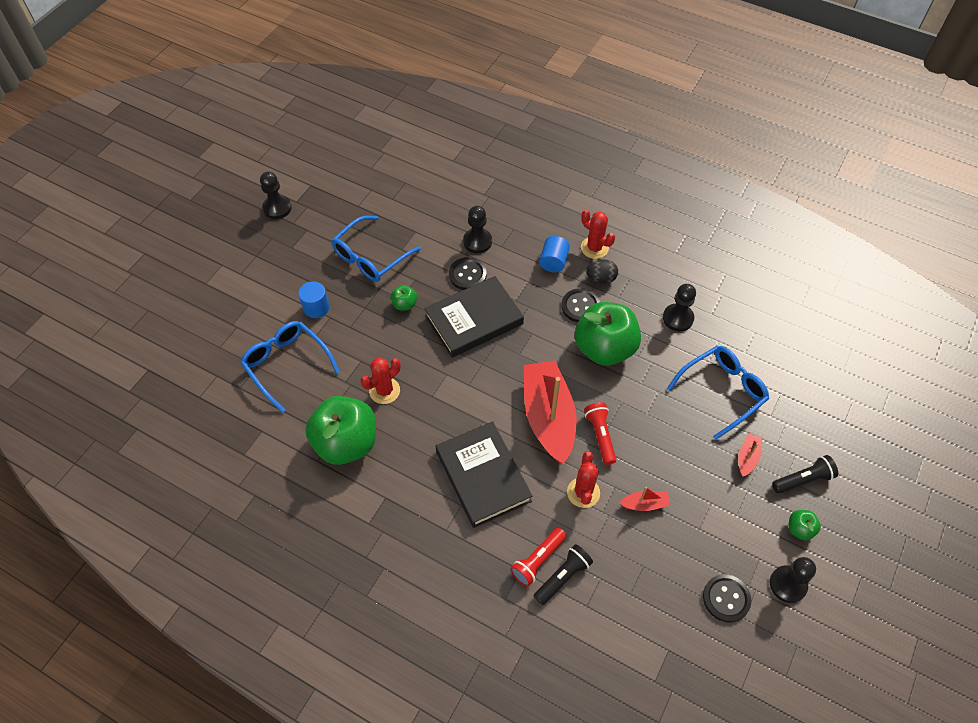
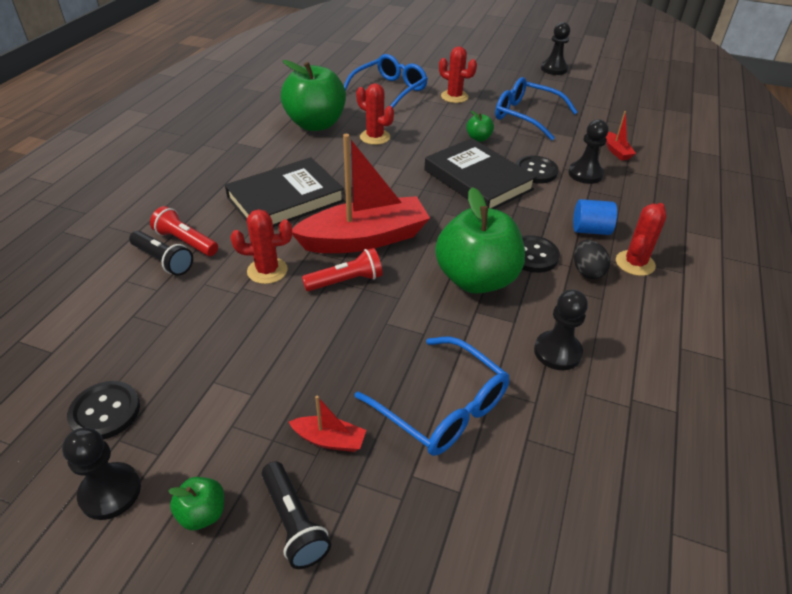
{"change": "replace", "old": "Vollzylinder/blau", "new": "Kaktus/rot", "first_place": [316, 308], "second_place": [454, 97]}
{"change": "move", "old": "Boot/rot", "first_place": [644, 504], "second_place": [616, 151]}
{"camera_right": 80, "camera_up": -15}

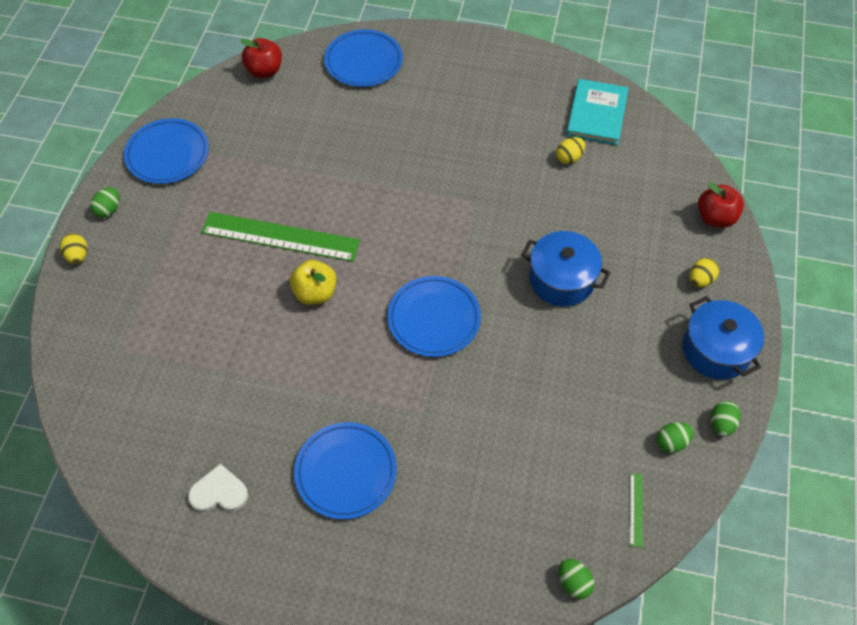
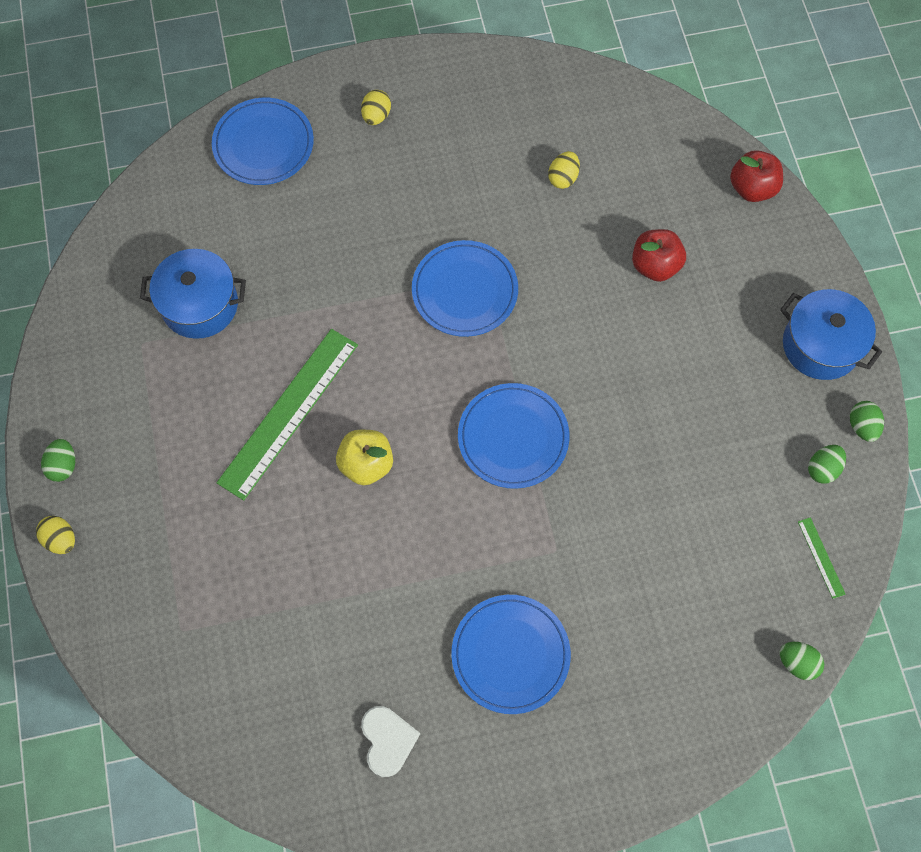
{"change": "move", "old": "Teller/blau", "first_place": [167, 154], "second_place": [464, 291]}
{"change": "rotate", "old": "Herz/weiß", "first_place": [219, 492], "second_place": [387, 740], "degrees": 105}
{"change": "rotate", "old": "Lineal/grün", "first_place": [280, 236], "second_place": [288, 412], "degrees": -45}
{"change": "move", "old": "Apfel/rot", "first_place": [264, 71], "second_place": [655, 265]}
{"change": "move", "old": "Kochtopf/blau", "first_place": [561, 280], "second_place": [200, 305]}
{"change": "delete", "old": "Buch/türkis", "first_place": [597, 114]}
{"change": "move", "old": "Ei/gelb", "first_place": [700, 280], "second_place": [376, 116]}
{"camera_right": -25, "camera_up": 10}

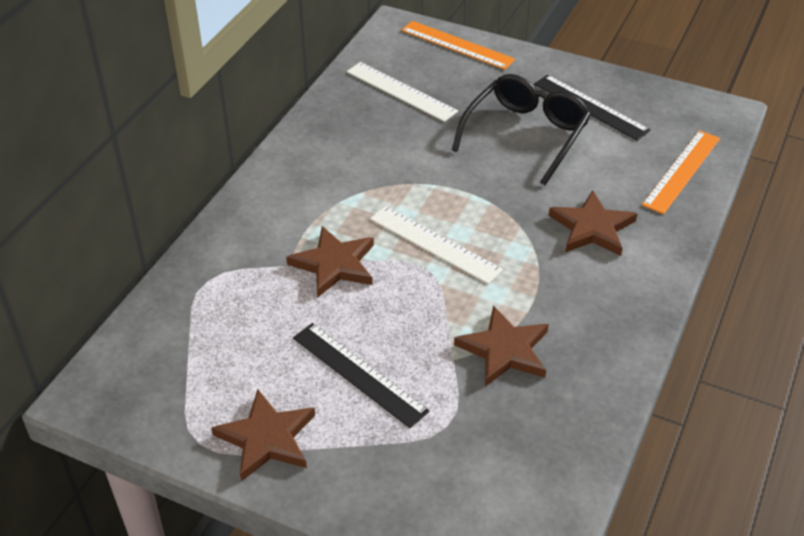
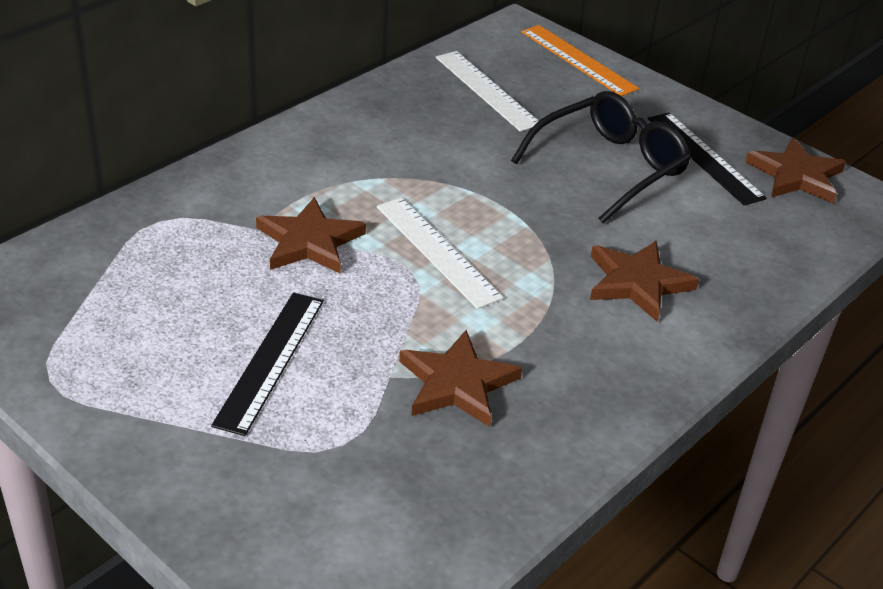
{"change": "move", "old": "Stern/braun", "first_place": [267, 438], "second_place": [796, 176]}
{"change": "rotate", "old": "Lineal/schwarz", "first_place": [359, 374], "second_place": [270, 360], "degrees": 45}
{"change": "delete", "old": "Lineal/orange", "first_place": [682, 171]}
{"camera_right": 15, "camera_up": -5}

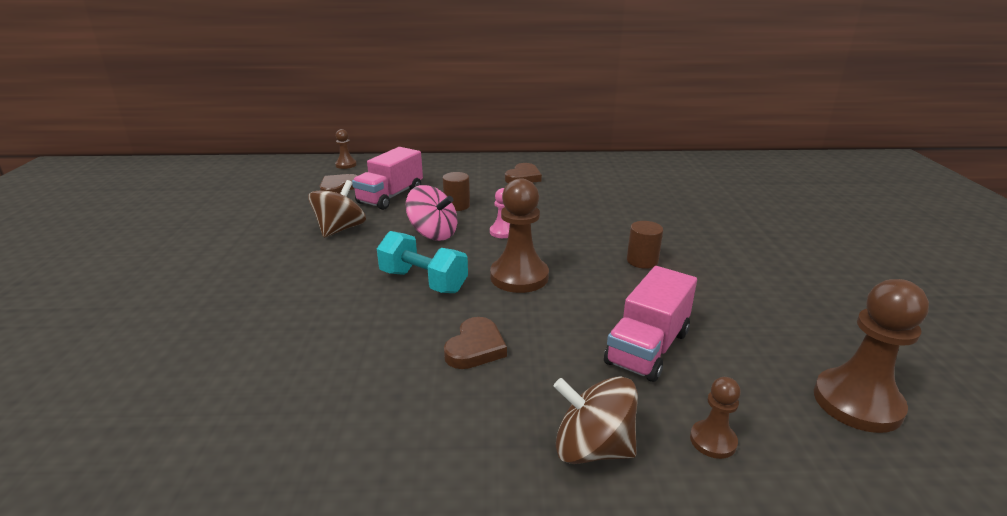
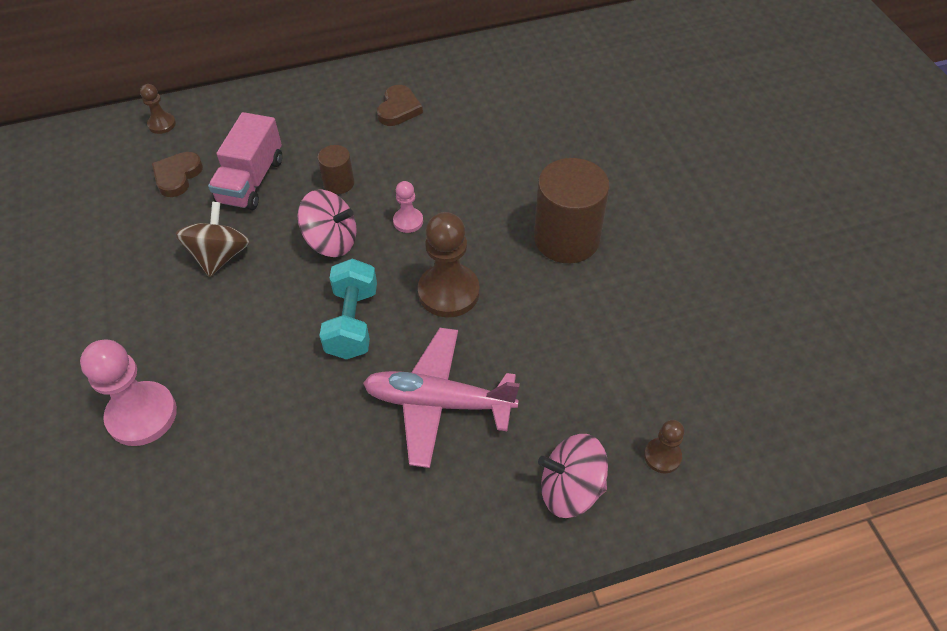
{"change": "rotate", "old": "Hantel/türkis", "first_place": [423, 281], "second_place": [352, 322], "degrees": 75}
{"change": "replace", "old": "Herz/braun", "new": "Flugzeug/rosa", "first_place": [475, 348], "second_place": [438, 402]}
{"change": "recolor", "old": "Kreisel/braun", "new": "Kreisel/rosa", "first_place": [592, 448], "second_place": [570, 489]}
{"change": "delete", "old": "Lastwagen/rosa", "first_place": [647, 348]}
{"change": "resize", "old": "Vollzylinder/braun", "first_place": [642, 261], "second_place": [566, 238], "factor": 2.01}
{"change": "delete", "old": "Bauer/braun", "first_place": [857, 402]}
{"change": "insert", "new": "Bauer/rosa", "second_place": [142, 415]}
{"camera_right": -15, "camera_up": 25}

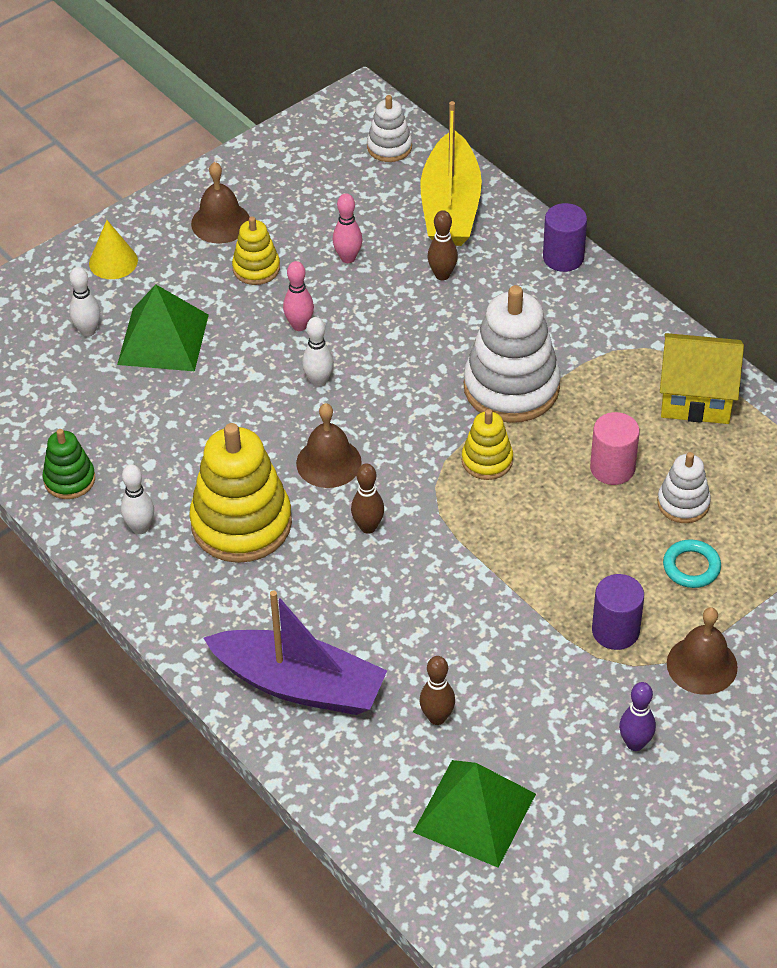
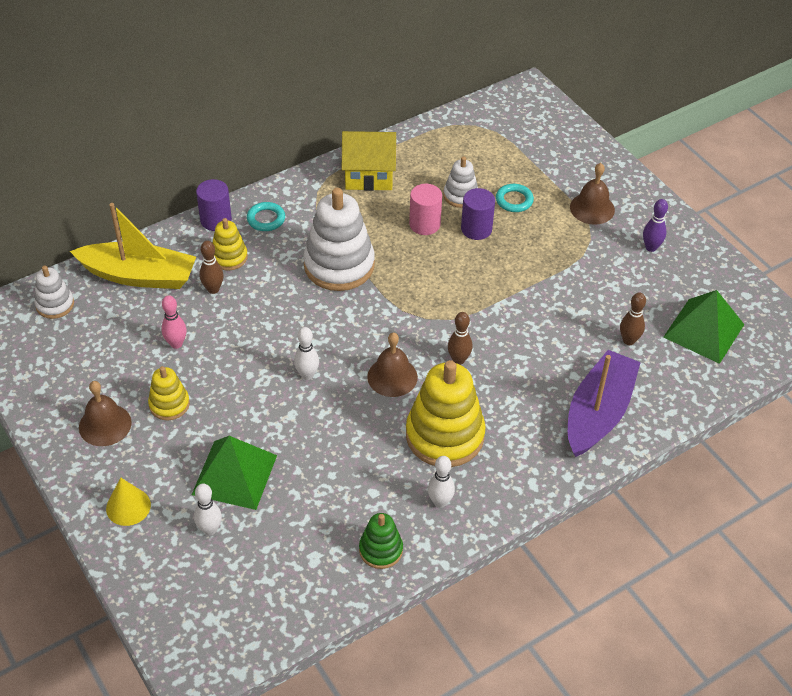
{"change": "delete", "old": "Bowlingkegel/rosa", "first_place": [299, 325]}
{"change": "move", "old": "Stapelspielzeug/gelb", "first_place": [487, 460], "second_place": [229, 257]}
{"change": "move", "old": "Vollzylinder/lila", "first_place": [615, 631], "second_place": [476, 229]}
{"change": "rotate", "old": "Haus/gelb", "first_place": [696, 397], "second_place": [369, 175], "degrees": 75}
{"change": "insert", "new": "Ring/türkis", "second_place": [266, 219]}
{"camera_right": -85, "camera_up": 0}

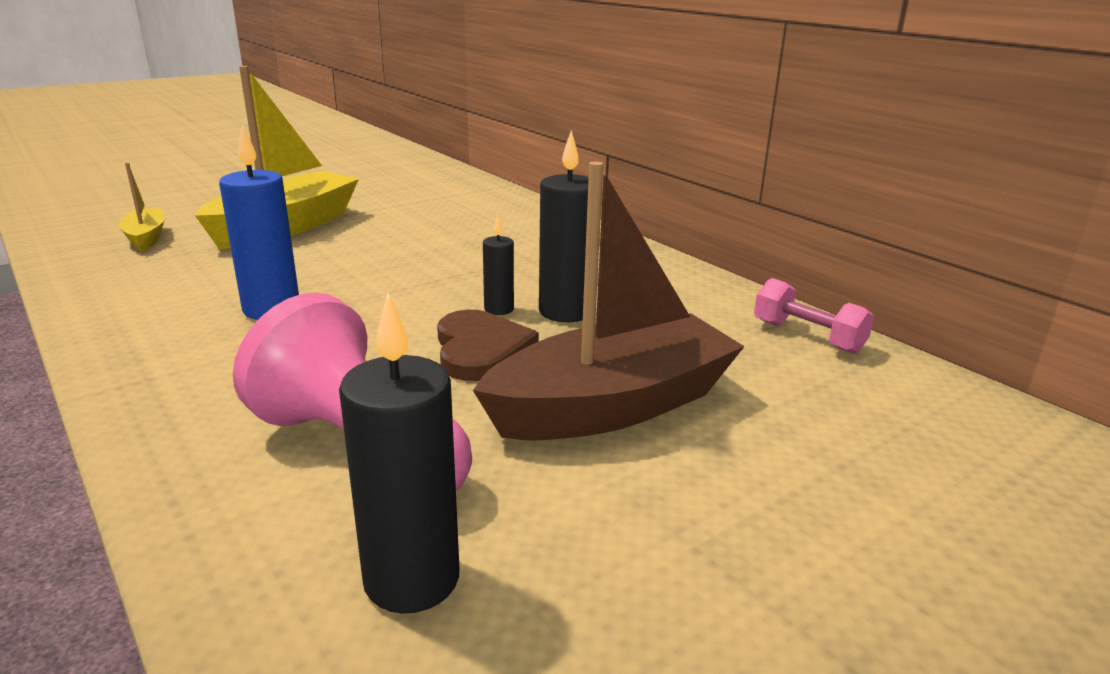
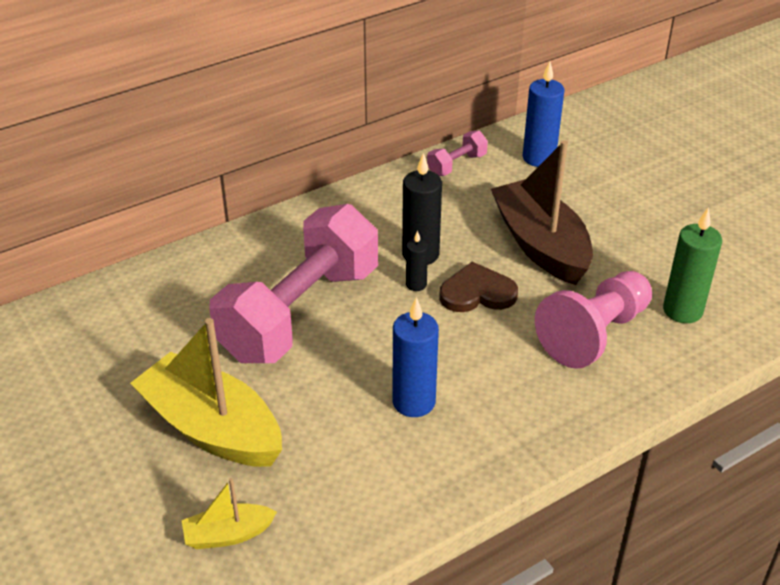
{"change": "recolor", "old": "Kerze/schwarz", "new": "Kerze/grün", "first_place": [412, 579], "second_place": [682, 310]}
{"change": "insert", "new": "Hantel/rosa", "second_place": [300, 313]}
{"change": "insert", "new": "Kerze/blau", "second_place": [539, 158]}
{"camera_right": -85, "camera_up": 15}

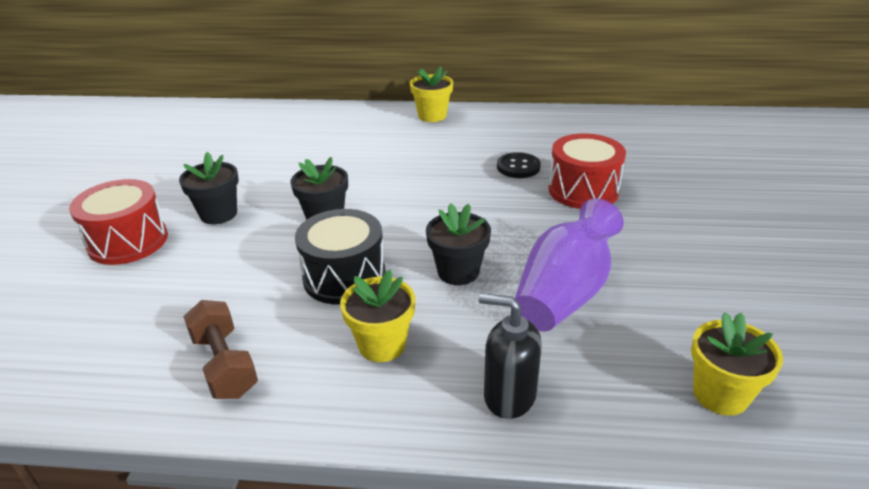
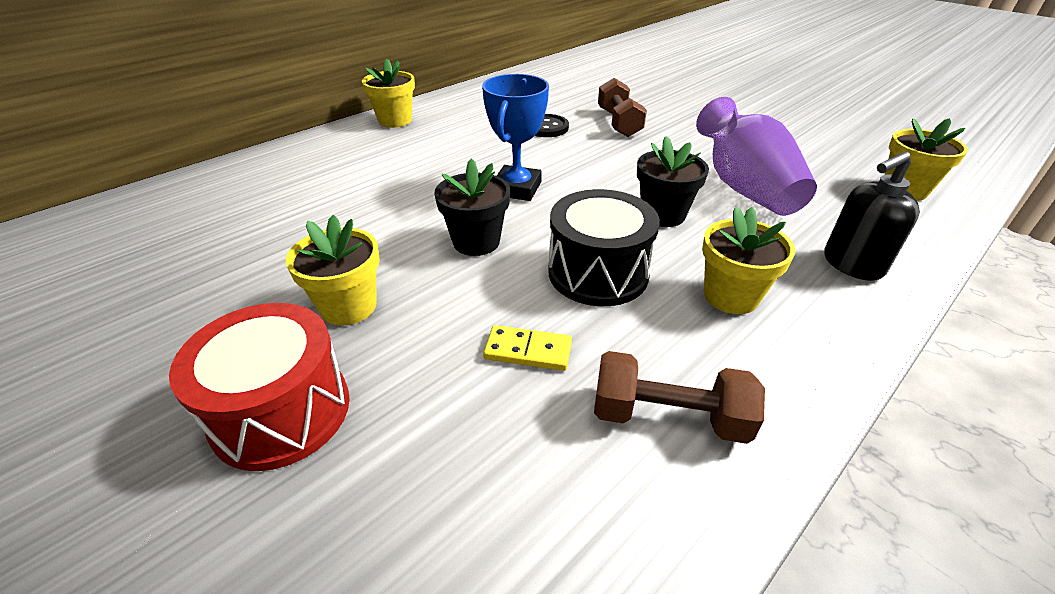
{"change": "recolor", "old": "Blumentopf/schwarz", "new": "Blumentopf/gelb", "first_place": [218, 214], "second_place": [348, 307]}
{"change": "replace", "old": "Trommel/rot", "new": "Hantel/braun", "first_place": [583, 190], "second_place": [619, 123]}
{"change": "insert", "new": "Pokal/blau", "second_place": [517, 188]}
{"change": "insert", "new": "Dominostein/gelb", "second_place": [528, 351]}
{"camera_right": -50, "camera_up": 5}

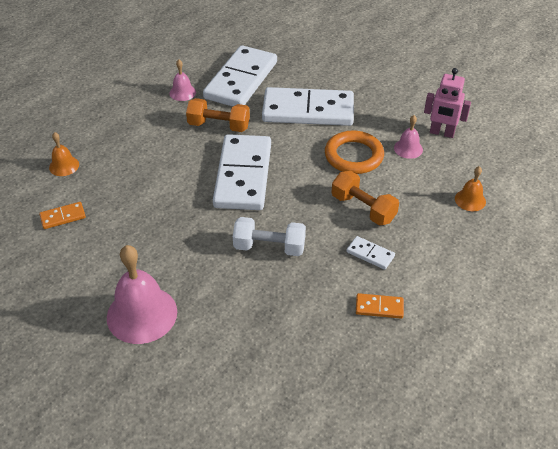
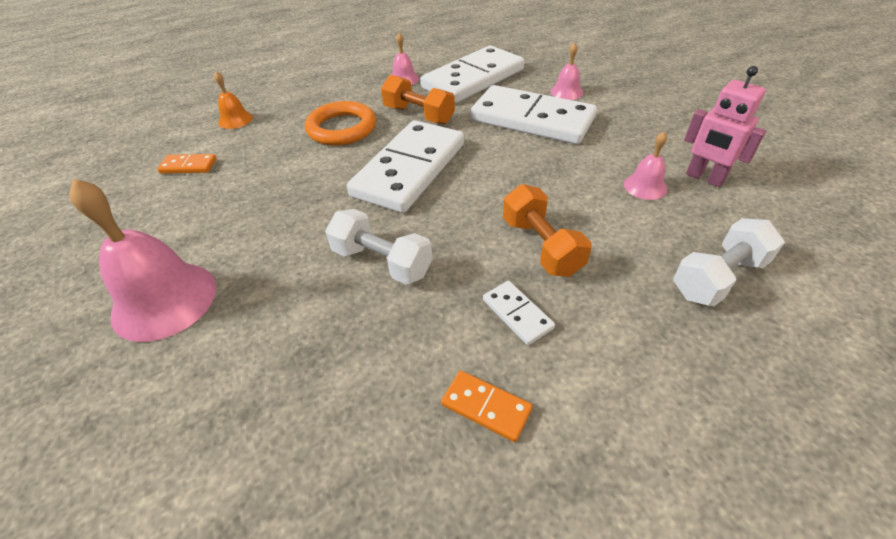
{"change": "move", "old": "Ring/orange", "first_place": [354, 156], "second_place": [342, 128]}
{"change": "replace", "old": "Glocke/orange", "new": "Hantel/weiß", "first_place": [470, 200], "second_place": [718, 278]}
{"change": "insert", "new": "Glocke/rosa", "second_place": [566, 92]}
{"camera_right": 25, "camera_up": 0}

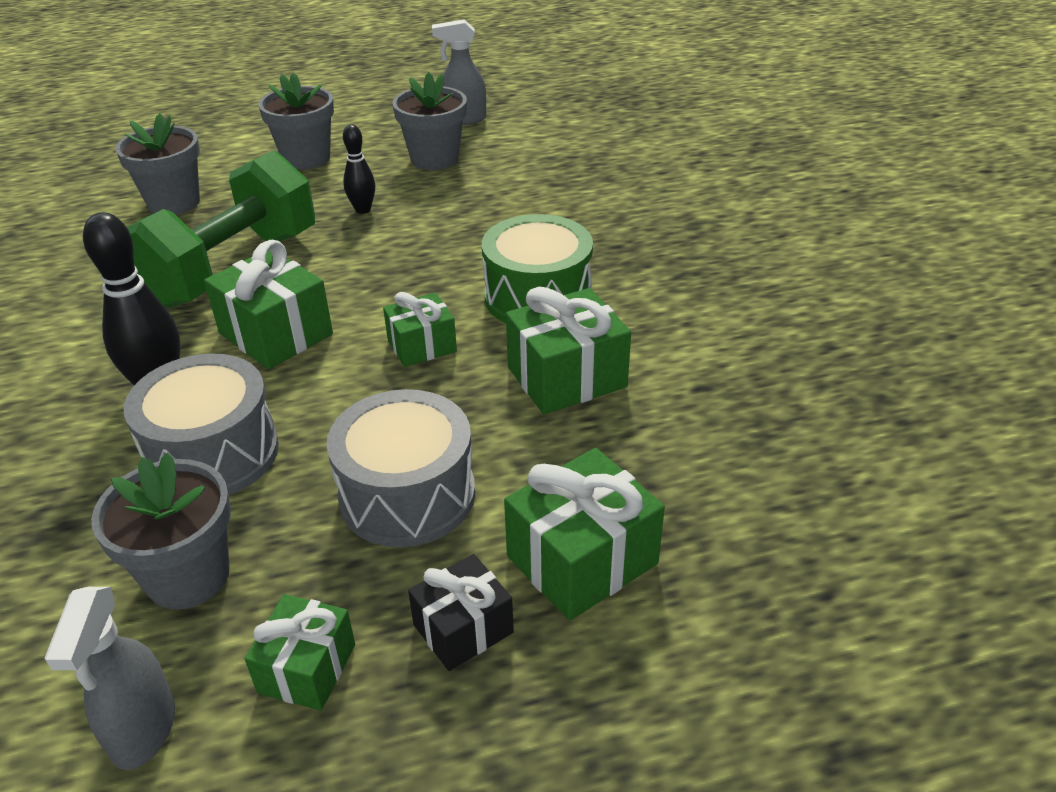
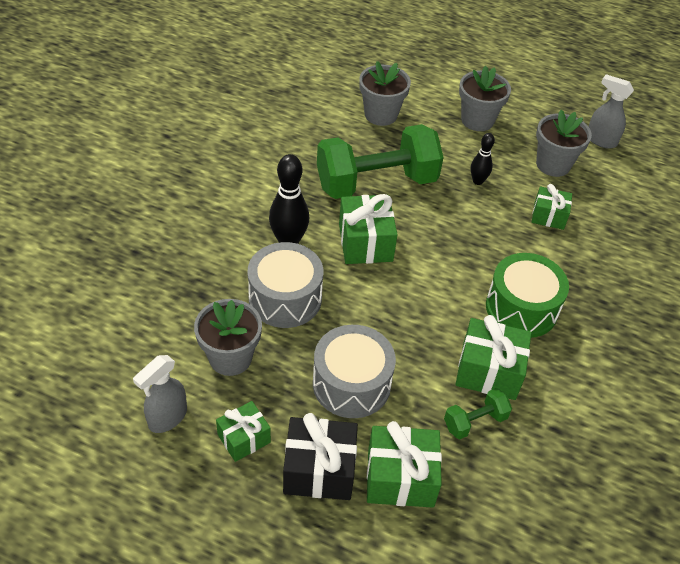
{"change": "move", "old": "Geschenk/grün", "first_place": [422, 346], "second_place": [548, 216]}
{"change": "resize", "old": "Geschenk/schwarz", "first_place": [463, 628], "second_place": [319, 470], "factor": 1.6}
{"change": "insert", "new": "Hantel/grün", "second_place": [475, 421]}
{"camera_right": 35, "camera_up": 10}

